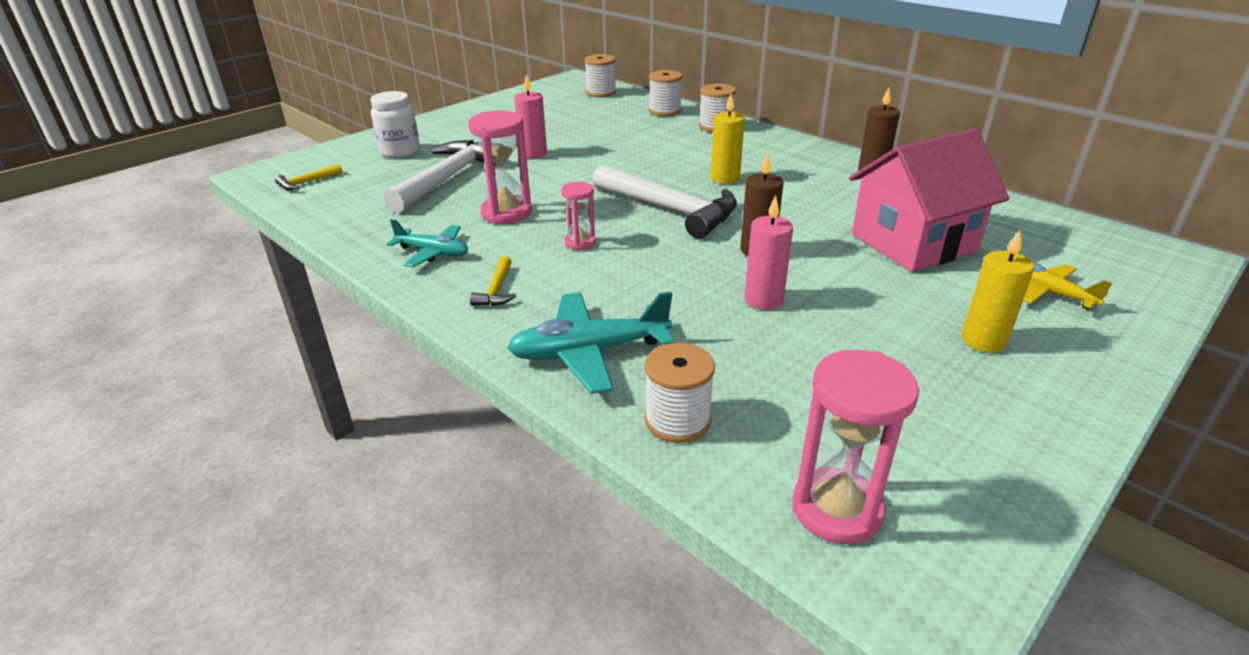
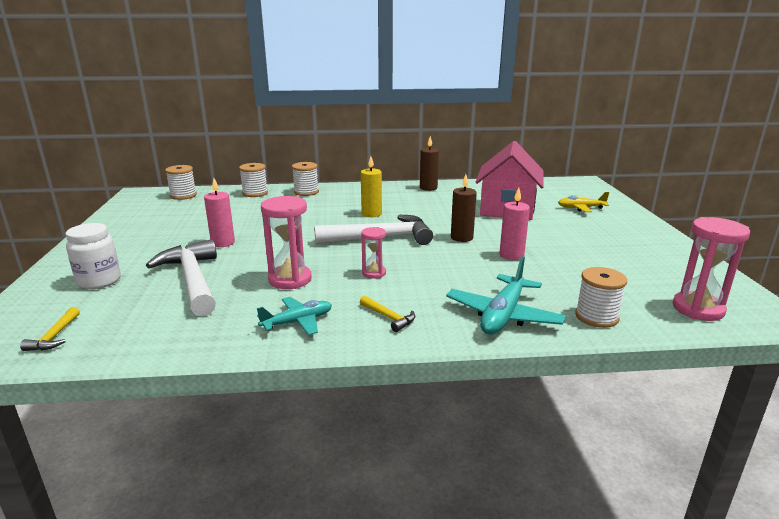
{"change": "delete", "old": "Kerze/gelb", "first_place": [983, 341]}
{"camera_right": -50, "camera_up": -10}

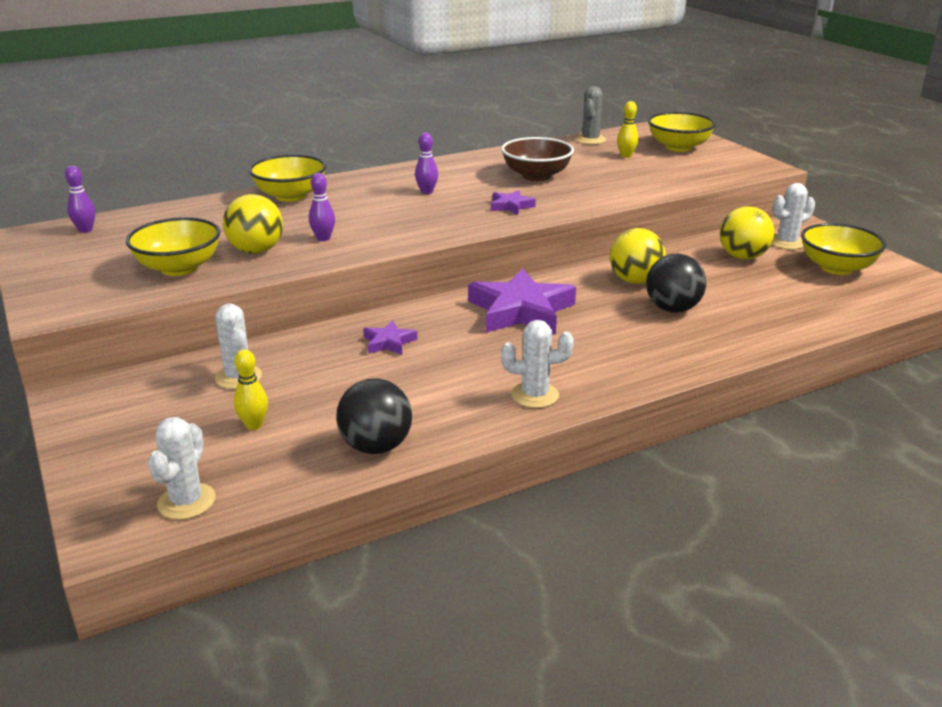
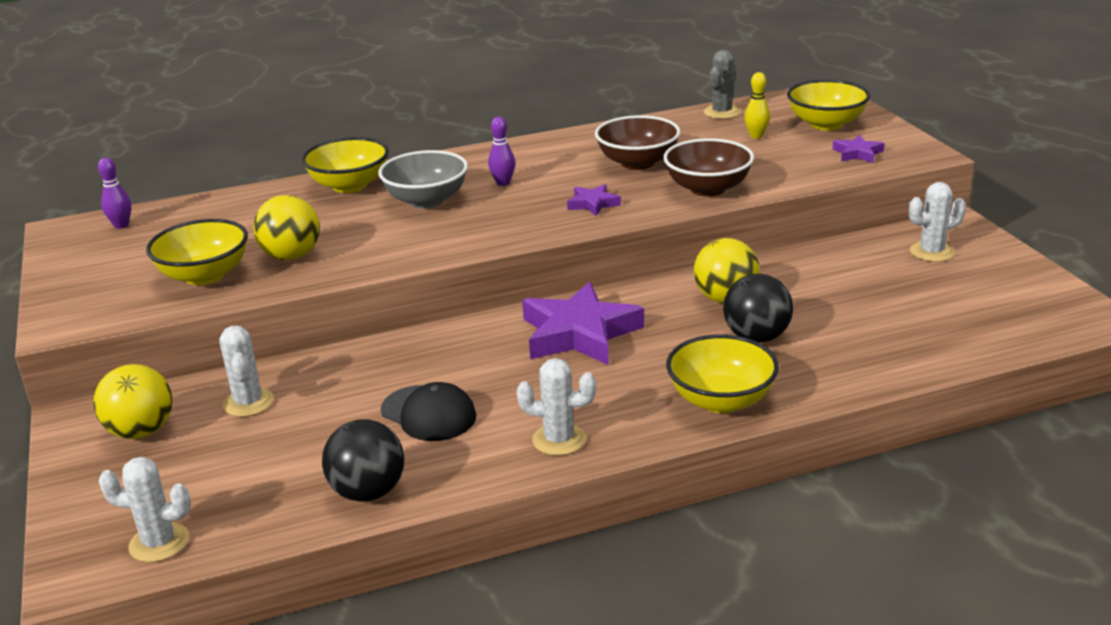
{"change": "rotate", "old": "Kaktus/weiß", "first_place": [186, 501], "second_place": [159, 543], "degrees": 75}
{"change": "delete", "old": "Bowlingkegel/gelb", "first_place": [254, 425]}
{"change": "delete", "old": "Bowlingkegel/lila", "first_place": [323, 238]}
{"change": "move", "old": "Stern/lila", "first_place": [389, 342], "second_place": [857, 153]}
{"change": "move", "old": "Ball/gelb", "first_place": [742, 257], "second_place": [141, 431]}
{"change": "move", "old": "Schüssel/gelb", "first_place": [836, 268], "second_place": [721, 400]}
{"change": "insert", "new": "Schüssel/grau", "second_place": [426, 200]}
{"change": "insert", "new": "Kappe/schwarz", "second_place": [429, 414]}
{"change": "insert", "new": "Schüssel/braun", "second_place": [708, 189]}
{"camera_right": 10, "camera_up": 0}

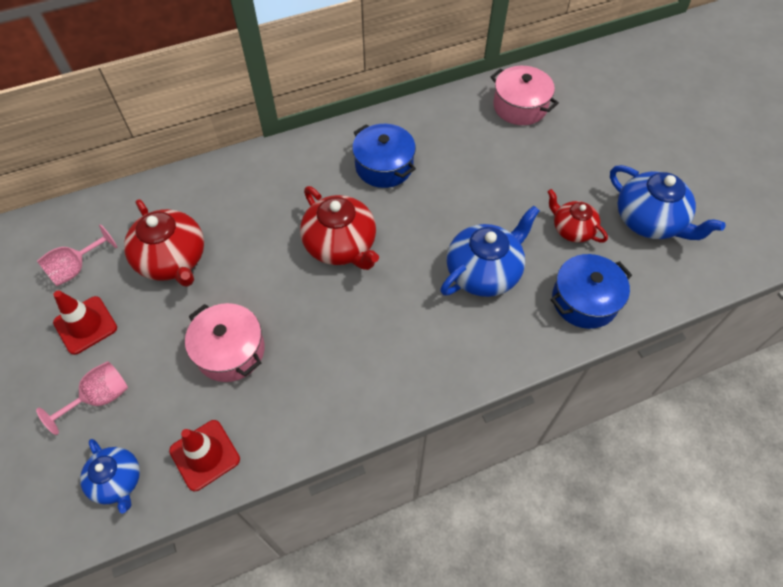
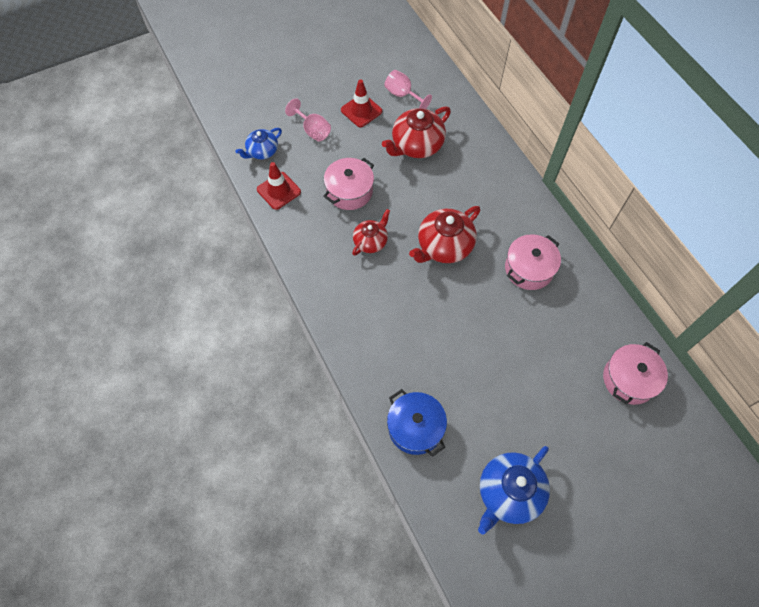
{"change": "recolor", "old": "Kochtopf/blau", "new": "Kochtopf/rosa", "first_place": [384, 166], "second_place": [529, 269]}
{"change": "delete", "old": "Teekanne/blau", "first_place": [484, 272]}
{"change": "move", "old": "Teekanne/rot", "first_place": [572, 229], "second_place": [371, 241]}
{"camera_right": 85, "camera_up": 5}

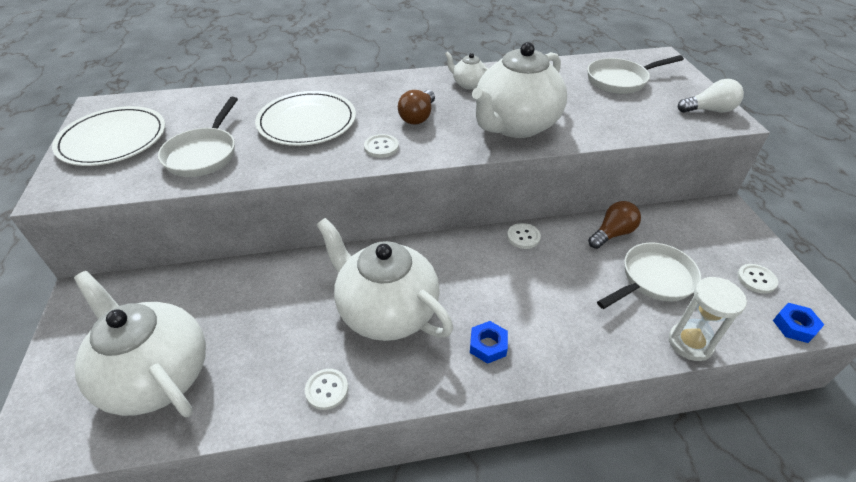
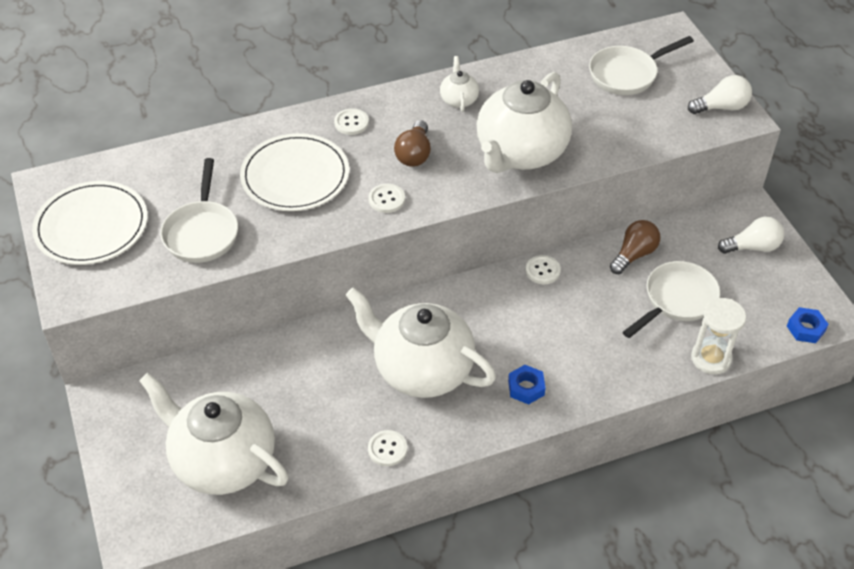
{"change": "rotate", "old": "Teekanne/weiß", "first_place": [468, 84], "second_place": [459, 100], "degrees": 60}
{"change": "move", "old": "Knopf/weiß", "first_place": [756, 279], "second_place": [351, 123]}
{"change": "insert", "new": "Glühbirne/weiß", "second_place": [752, 247]}
{"camera_right": -10, "camera_up": 5}

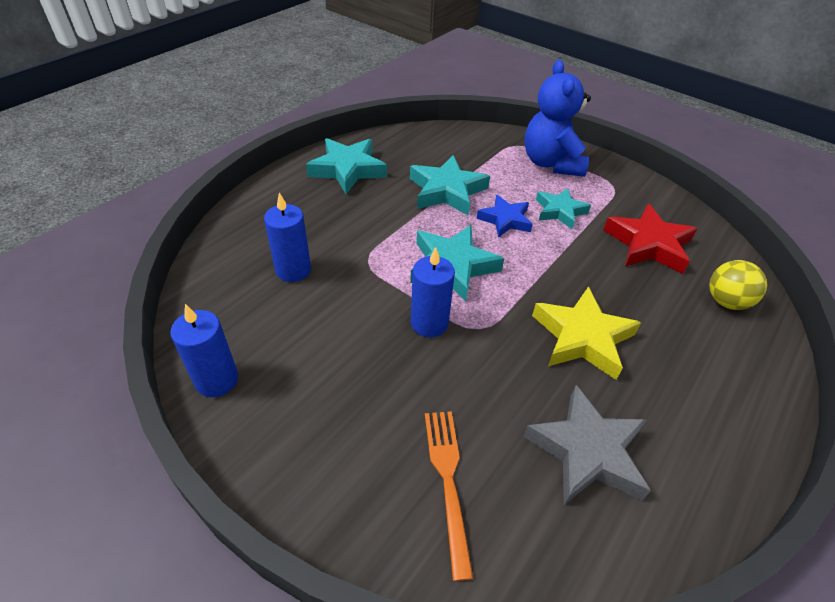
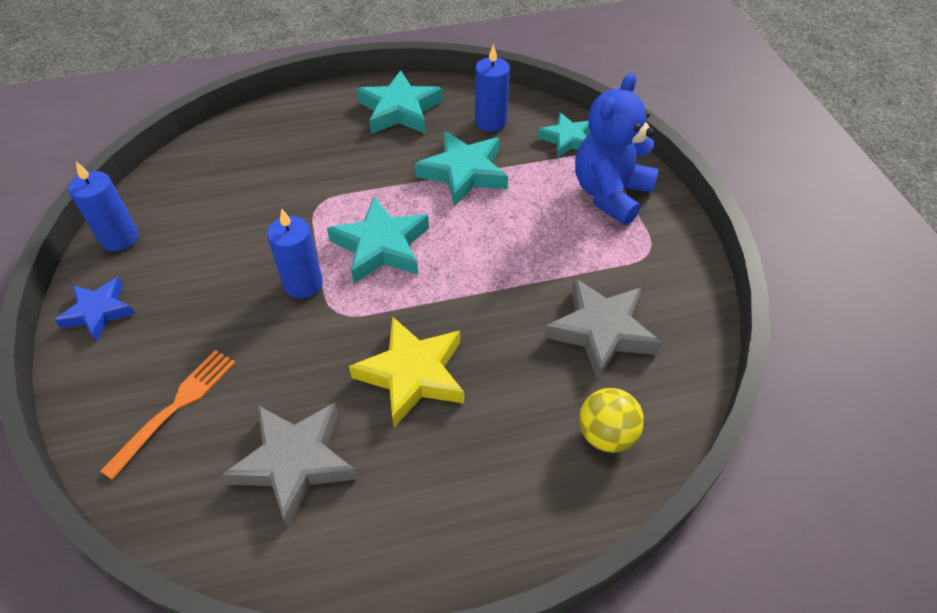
{"change": "move", "old": "Kerze/blau", "first_place": [293, 270], "second_place": [491, 122]}
{"change": "move", "old": "Stern/blau", "first_place": [505, 220], "second_place": [99, 312]}
{"change": "move", "old": "Stern/türkis", "first_place": [560, 211], "second_place": [567, 139]}
{"change": "recolor", "old": "Stern/rot", "new": "Stern/grau", "first_place": [648, 244], "second_place": [601, 331]}
{"camera_right": 40, "camera_up": 5}

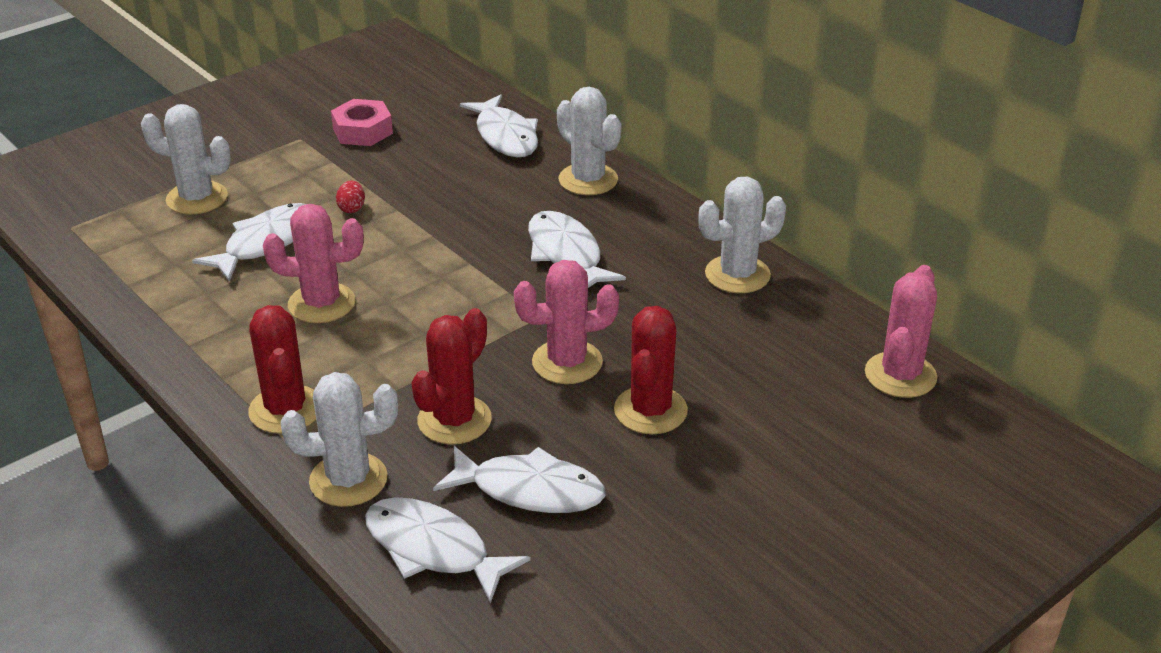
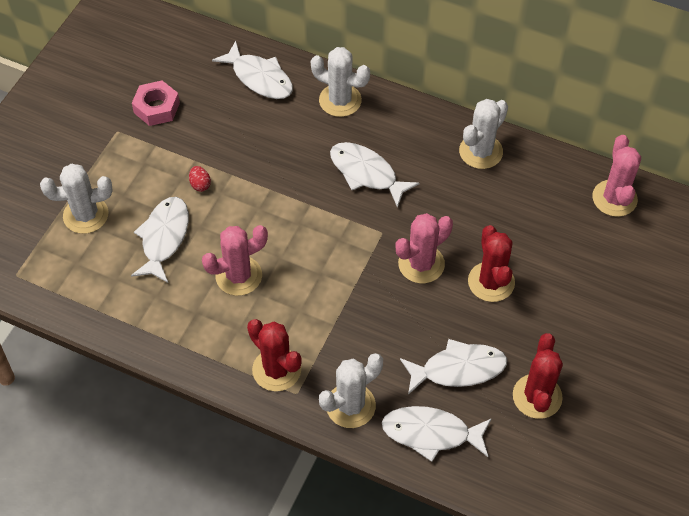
{"change": "move", "old": "Kaktus/rot", "first_place": [454, 420], "second_place": [537, 396]}
{"camera_right": -25, "camera_up": 20}

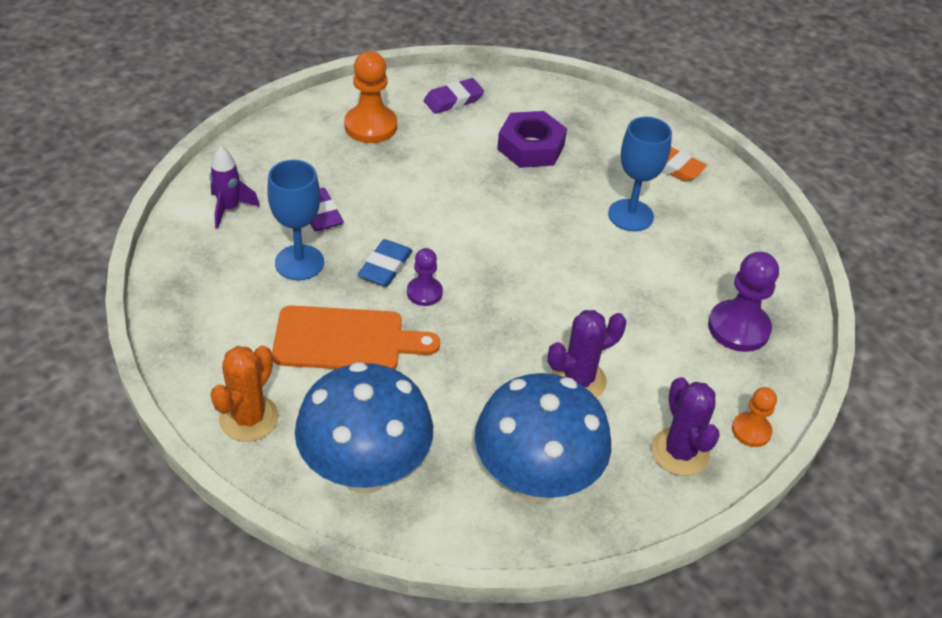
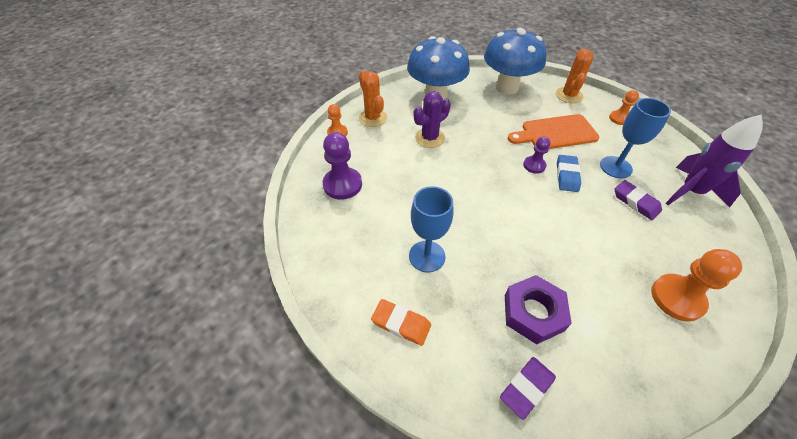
{"change": "resize", "old": "Rakete/lila", "first_place": [229, 209], "second_place": [690, 192], "factor": 1.7}
{"change": "move", "old": "Radiergummi/lila", "first_place": [453, 100], "second_place": [526, 388]}
{"change": "recolor", "old": "Kaktus/lila", "new": "Kaktus/orange", "first_place": [680, 452], "second_place": [373, 118]}
{"change": "insert", "new": "Bauer/orange", "second_place": [619, 118]}
{"camera_right": 170, "camera_up": 5}

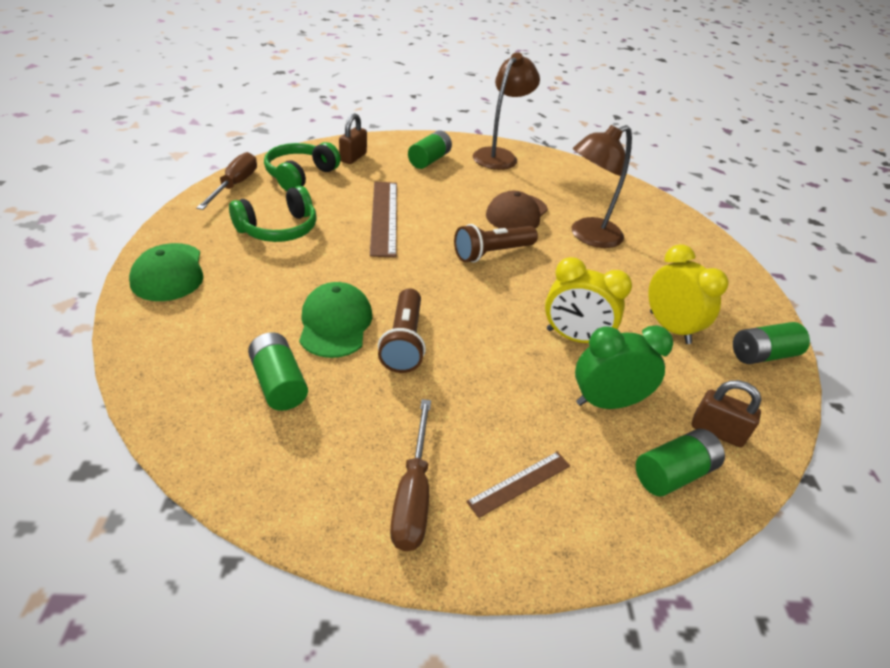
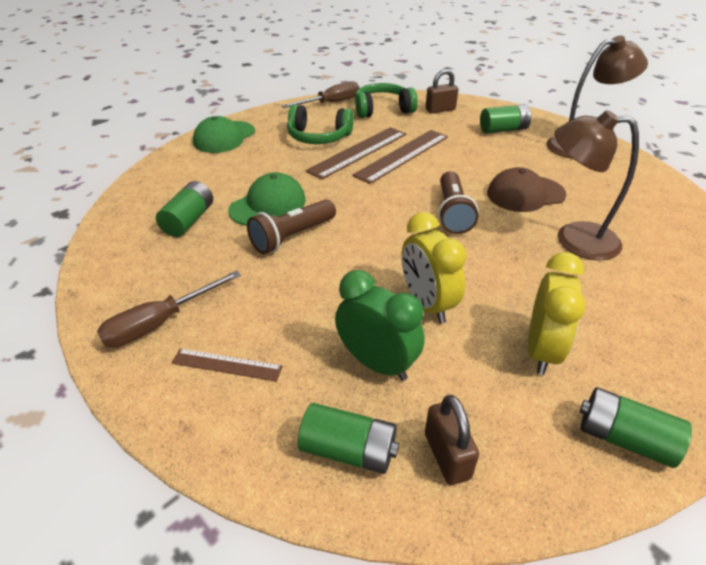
{"change": "rotate", "old": "Taschenlampe/braun", "first_place": [492, 253], "second_place": [452, 213], "degrees": -105}
{"change": "insert", "new": "Lineal/braun", "second_place": [358, 152]}
{"camera_right": 50, "camera_up": 0}

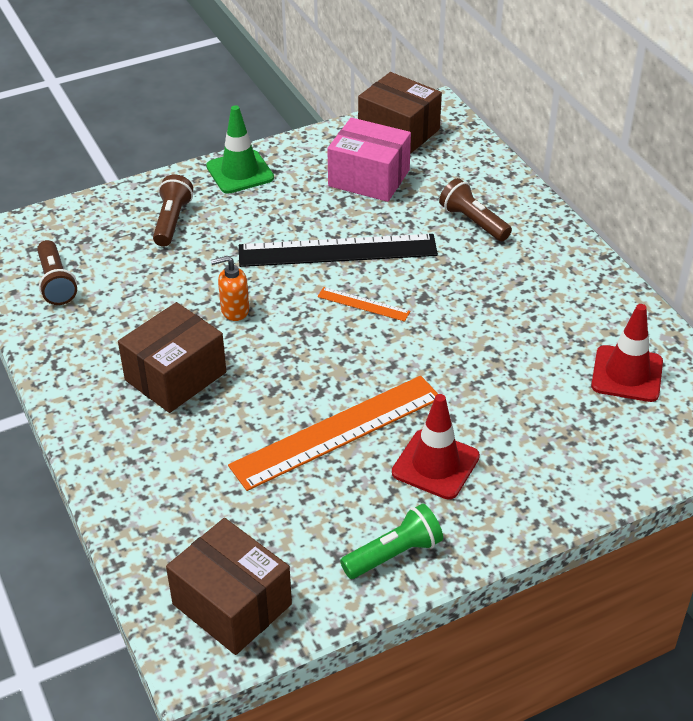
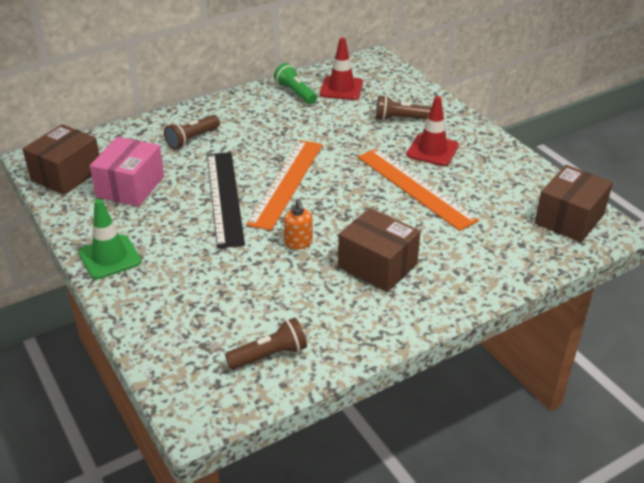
{"change": "move", "old": "Taschenlampe/braun", "first_place": [172, 221], "second_place": [400, 119]}
{"change": "resize", "old": "Lineal/orange", "first_place": [363, 304], "second_place": [286, 183], "factor": 2.19}
{"change": "move", "old": "Taschenlampe/grün", "first_place": [394, 554], "second_place": [295, 93]}
{"camera_right": -95, "camera_up": -5}

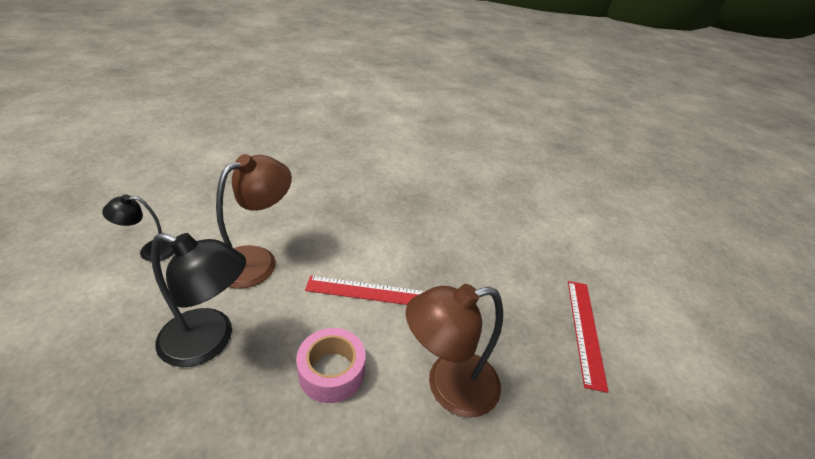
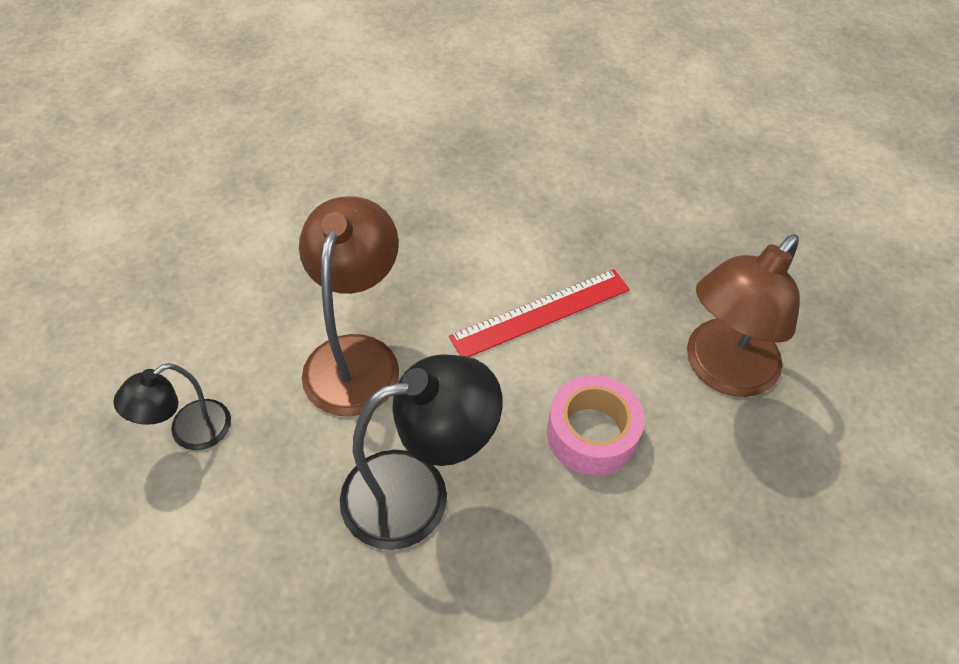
{"change": "delete", "old": "Lineal/rot", "first_place": [585, 330]}
{"camera_right": -30, "camera_up": 15}

